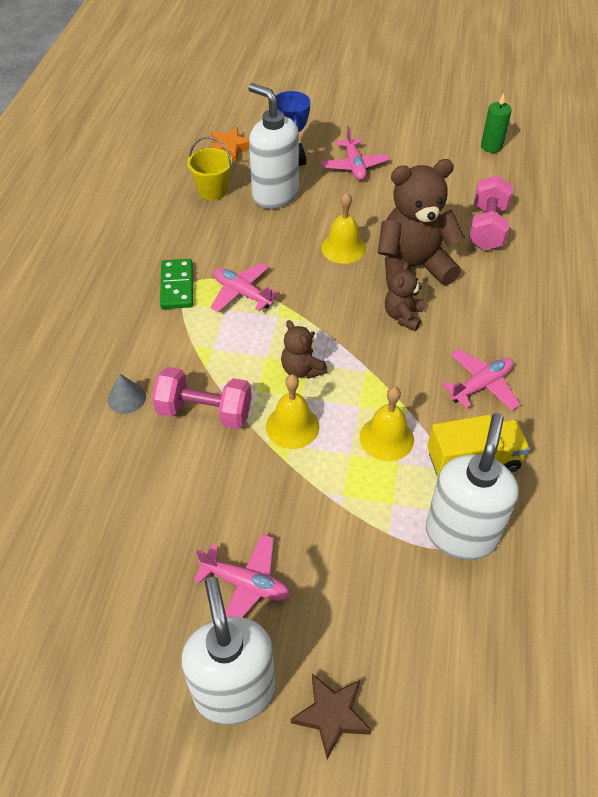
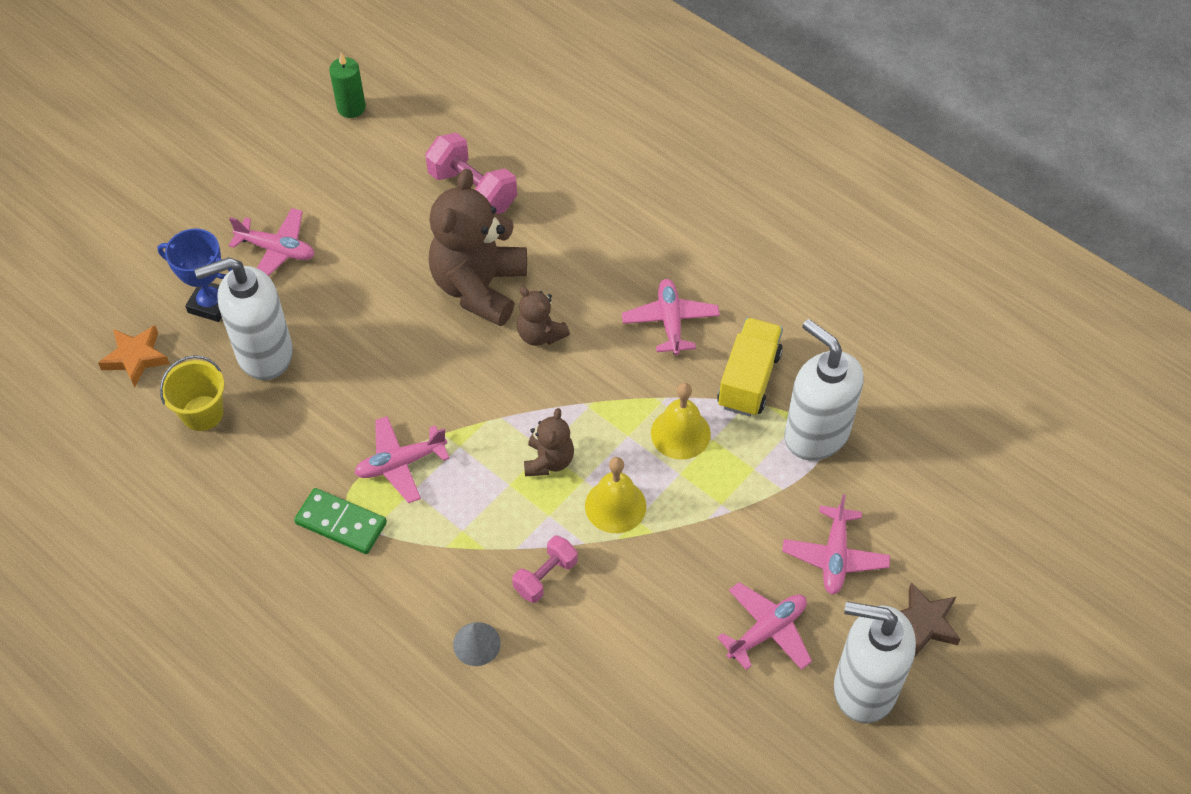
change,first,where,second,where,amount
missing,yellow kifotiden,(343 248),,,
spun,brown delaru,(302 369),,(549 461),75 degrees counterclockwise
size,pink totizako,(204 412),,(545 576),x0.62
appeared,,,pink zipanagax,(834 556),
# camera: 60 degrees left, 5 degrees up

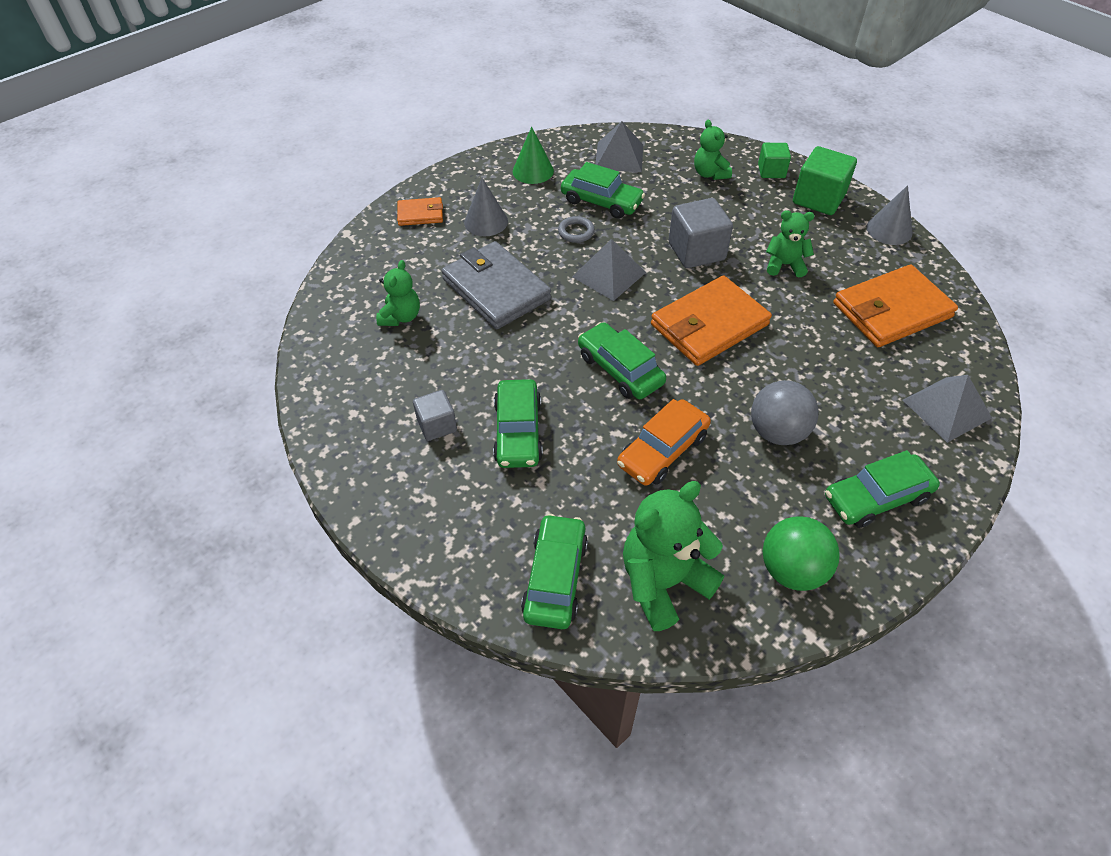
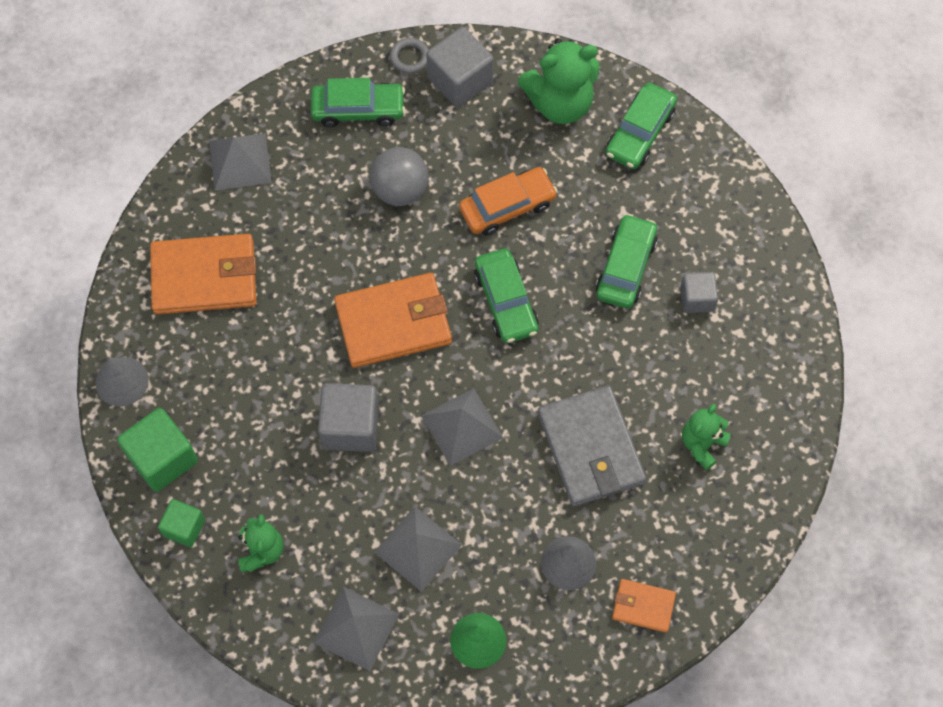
change,first,where,second,where,amount
exchanged,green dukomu,(601 201),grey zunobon,(417 548),
missing,green delaru,(784 265),,,
relocated,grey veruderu,(576 232),,(410 57),
exchanged,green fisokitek,(792 570),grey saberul,(460 80),
# camera: 160 degrees left, 15 degrees up

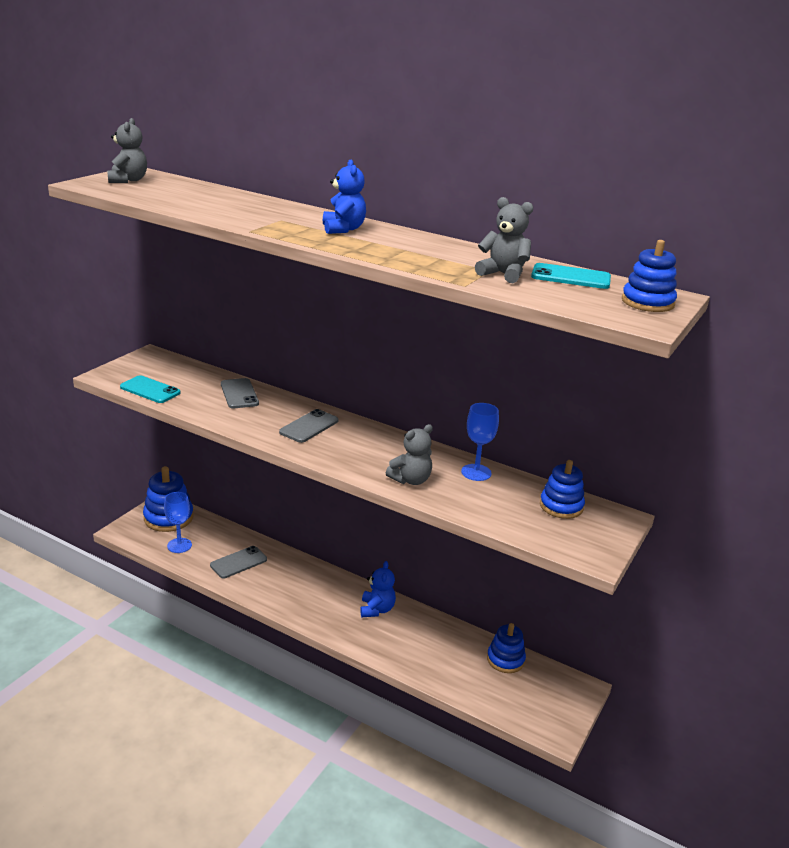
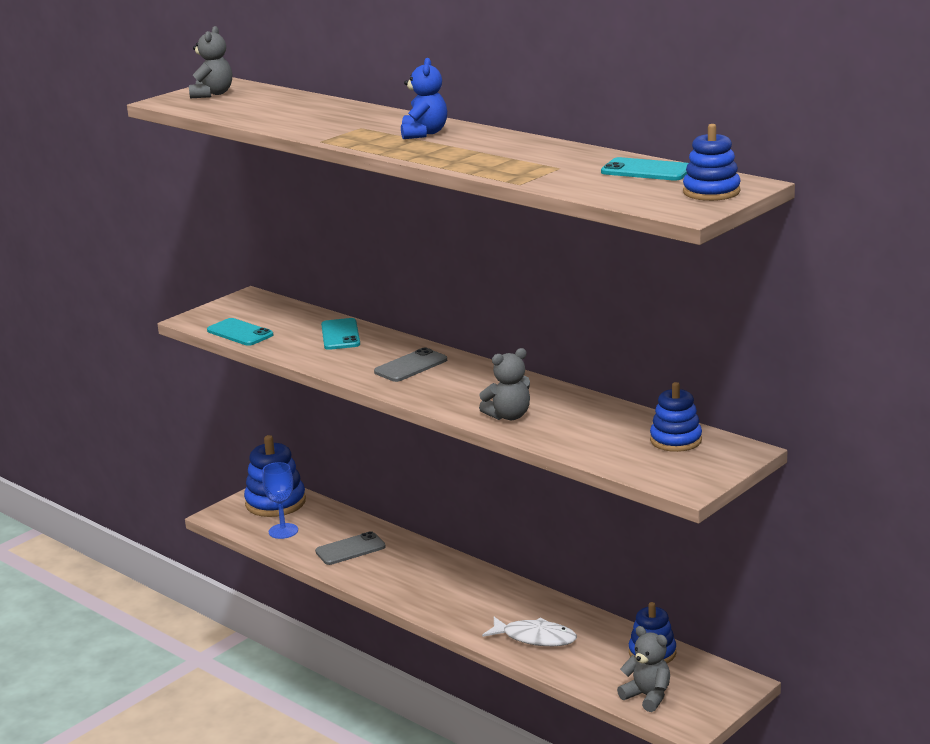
change,first,where,second,where,amount
relocated,grey delaru,(503 274),,(647 696),
colour,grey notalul,(239 394),turquoise notalul,(340 335),
missing,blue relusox,(476 472),,,
missing,blue delaru,(377 609),,,
appeared,,,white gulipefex,(535 638),
# camera: 15 degrees right, 5 degrees down

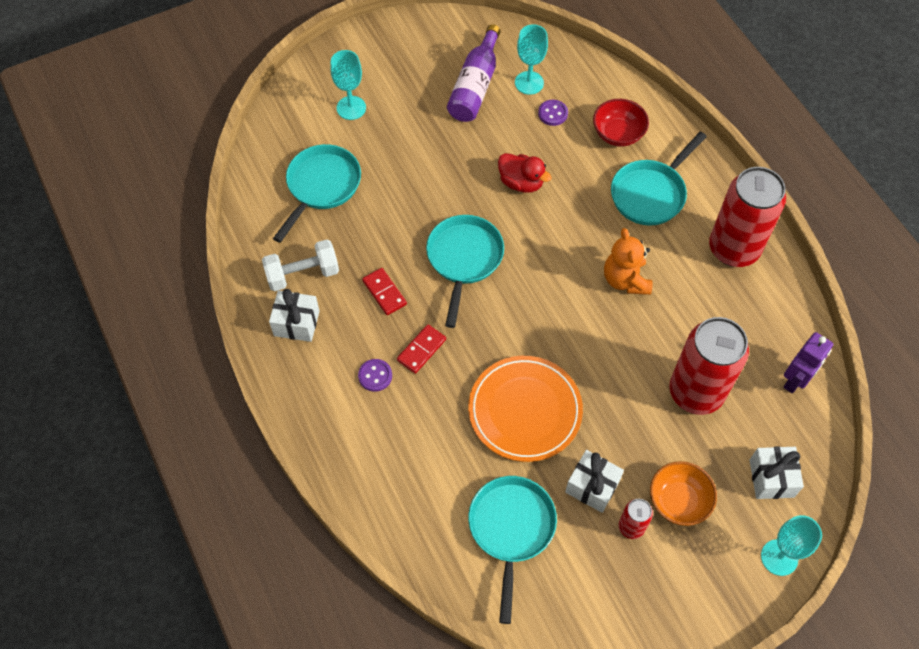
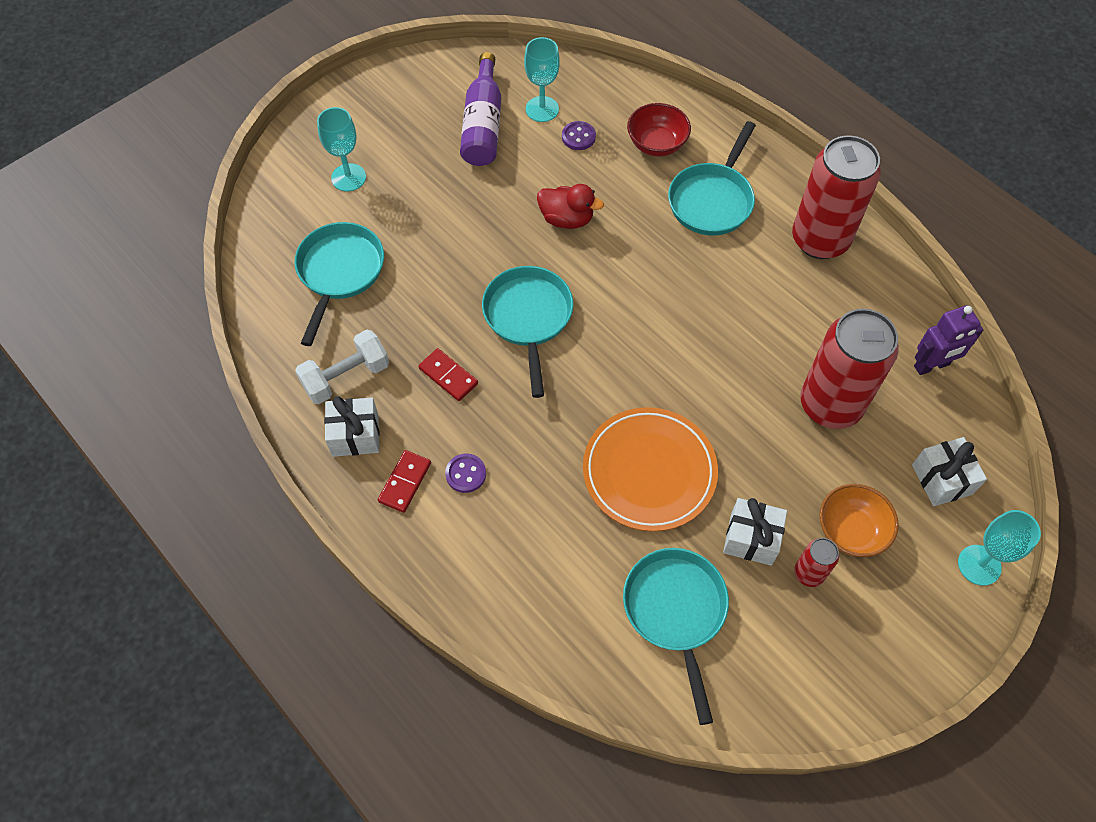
change,first,where,second,where,amount
missing,orange delaru,(625 280),,,
relocated,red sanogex,(421 350),,(405 482),
spun,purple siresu,(795 380),,(932 365),45 degrees clockwise
# camera: 15 degrees left, 0 degrees up

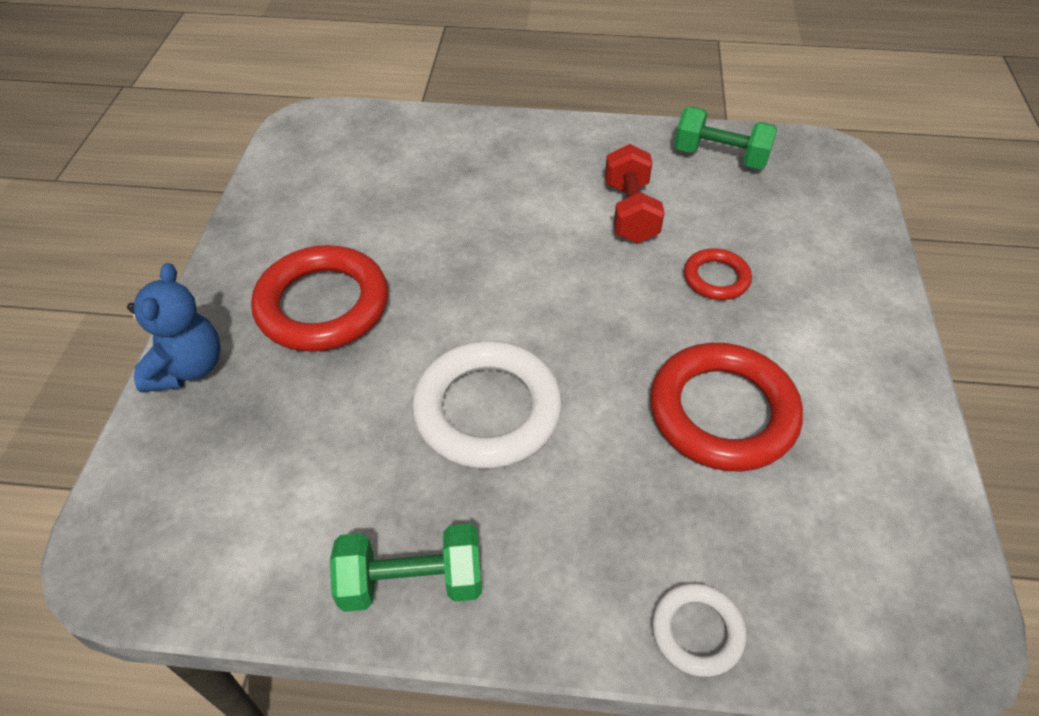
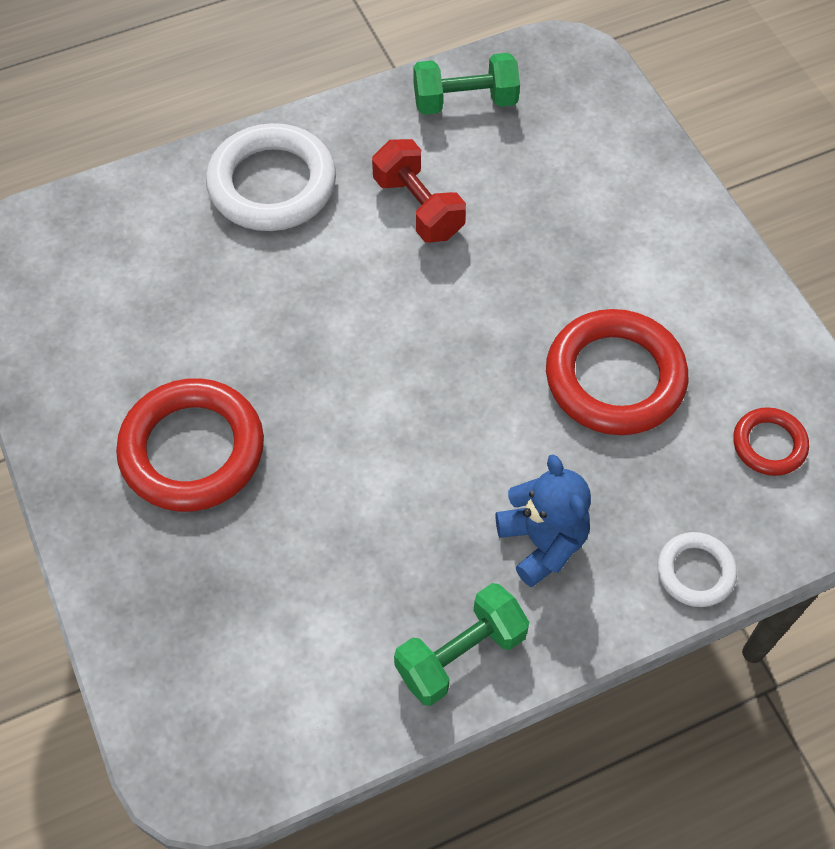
change,first,where,second,where,amount
relocated,red veruderu,(716 278),,(769 444),
relocated,blue delaru,(187 368),,(542 542),
relocated,white veruderu,(487 410),,(272 184),
# camera: 30 degrees left, 10 degrees up

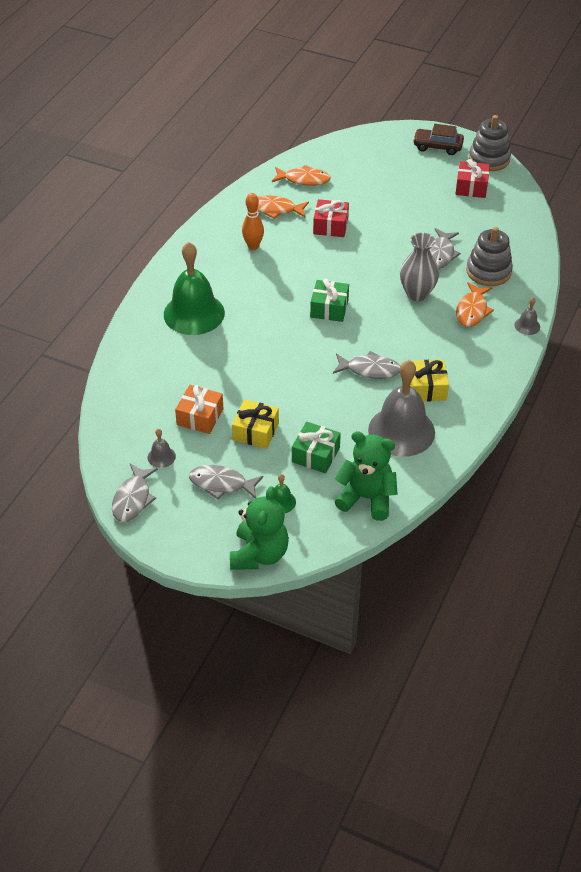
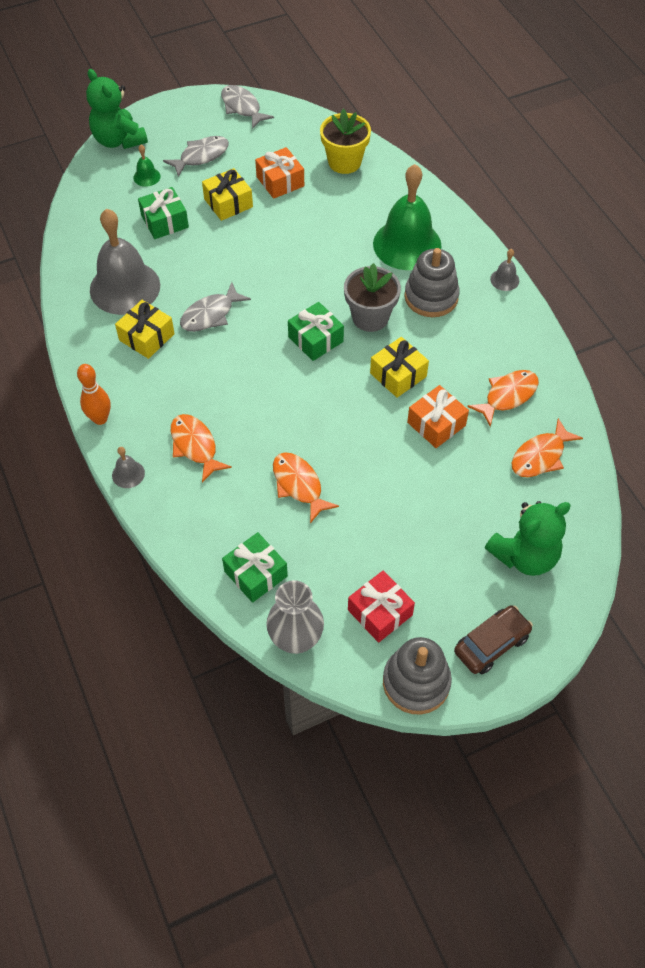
change,first,where,second,where,amount
relocated,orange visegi,(253 246),,(100 419),
colour,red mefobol,(330 226),orange mefobol,(436 424),
relocated,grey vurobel,(488 271),,(431 297),
colour,grey gulipefex,(440 254),orange gulipefex,(299 485),
relocated,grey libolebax,(417 293),,(296 639),
relocated,grey kifotiden,(161 457),,(504 280),
relocated,green delaru,(367 498),,(524 556),
appeared,,,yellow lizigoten,(344 162),
appeared,,,grey lizigoten,(370 317),
appeared,,,yellow mefobol,(398 375),
appeared,,,green mefobol,(256 574),
# camera: 130 degrees right, 10 degrees up

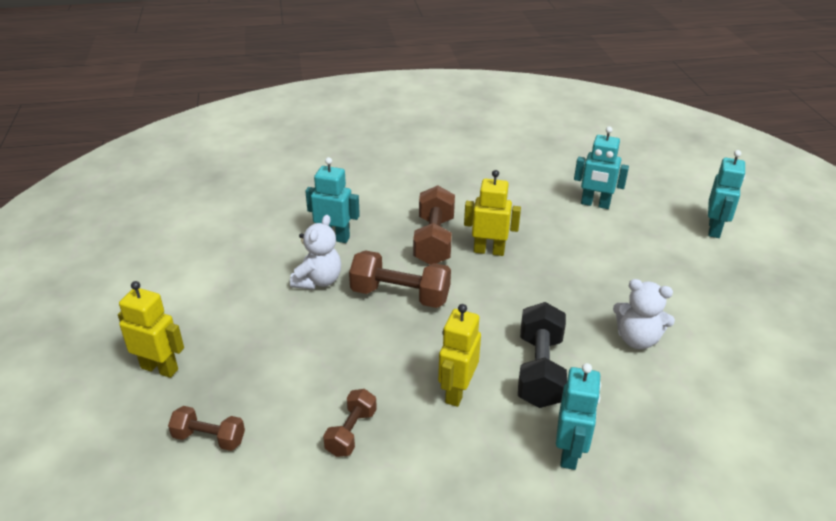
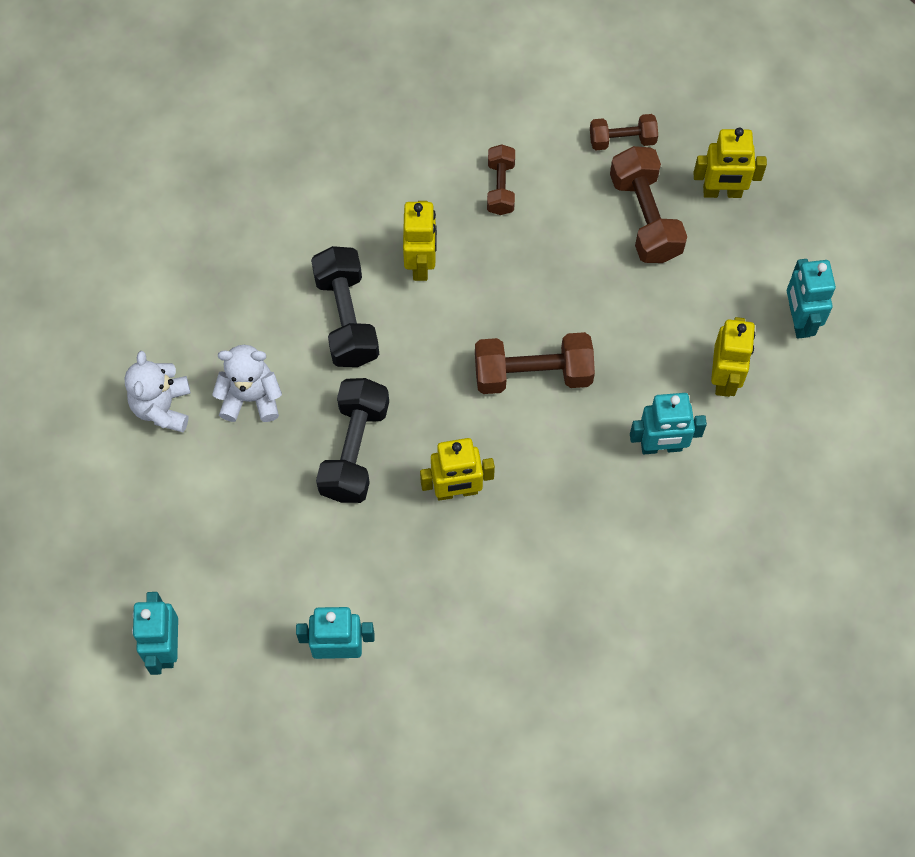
change,first,where,second,where,amount
relocated,brown totizako,(434 240),,(645 217),
relocated,white delaru,(318 281),,(162 407),
relocated,turquoise siresu,(570 452),,(799 320),
appeared,,,yellow siresu,(724 378),
appeared,,,black totizako,(354 450),
# camera: 160 degrees right, 30 degrees up

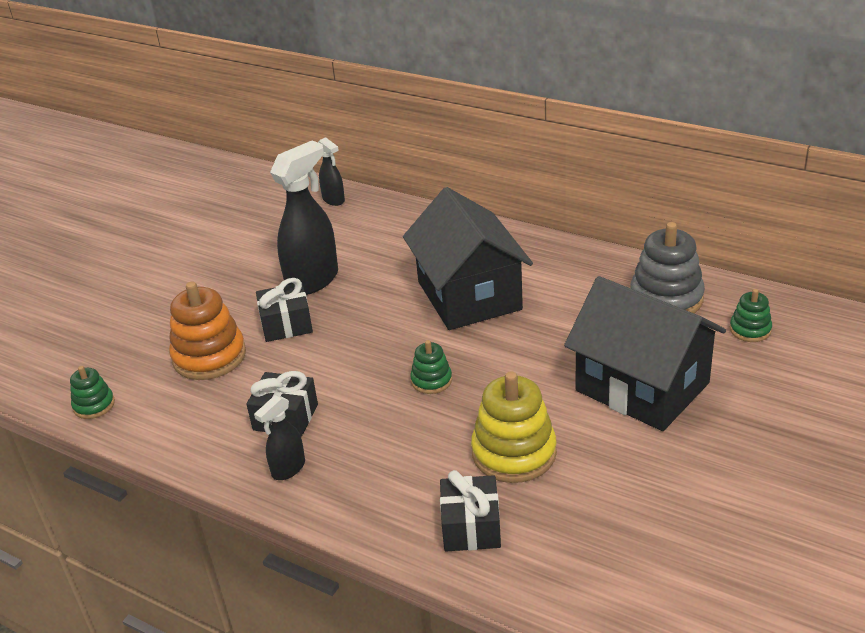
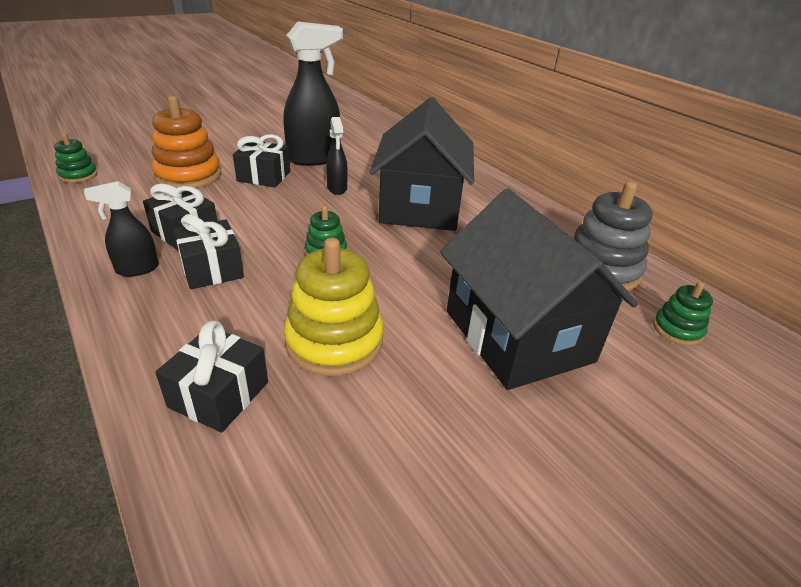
change,first,where,second,where,amount
relocated,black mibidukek,(333 200),,(337 188),
appeared,,,black mefobol,(212 269),
# camera: 20 degrees right, 0 degrees up

